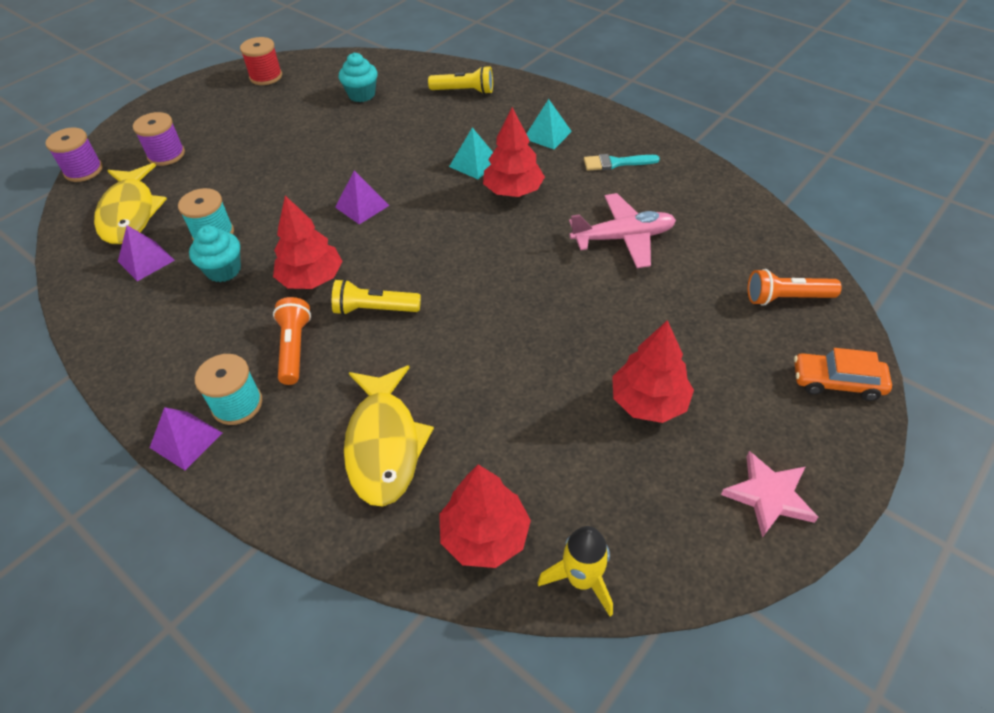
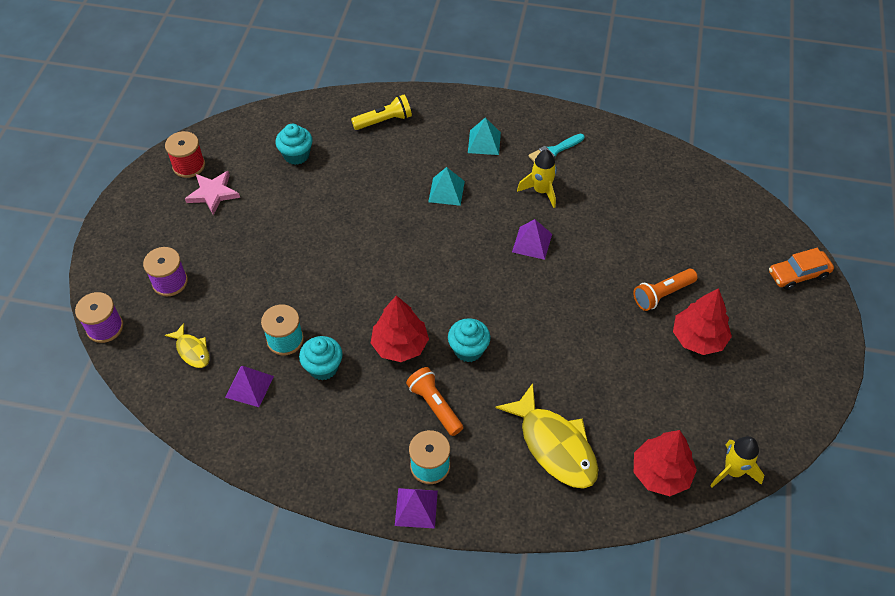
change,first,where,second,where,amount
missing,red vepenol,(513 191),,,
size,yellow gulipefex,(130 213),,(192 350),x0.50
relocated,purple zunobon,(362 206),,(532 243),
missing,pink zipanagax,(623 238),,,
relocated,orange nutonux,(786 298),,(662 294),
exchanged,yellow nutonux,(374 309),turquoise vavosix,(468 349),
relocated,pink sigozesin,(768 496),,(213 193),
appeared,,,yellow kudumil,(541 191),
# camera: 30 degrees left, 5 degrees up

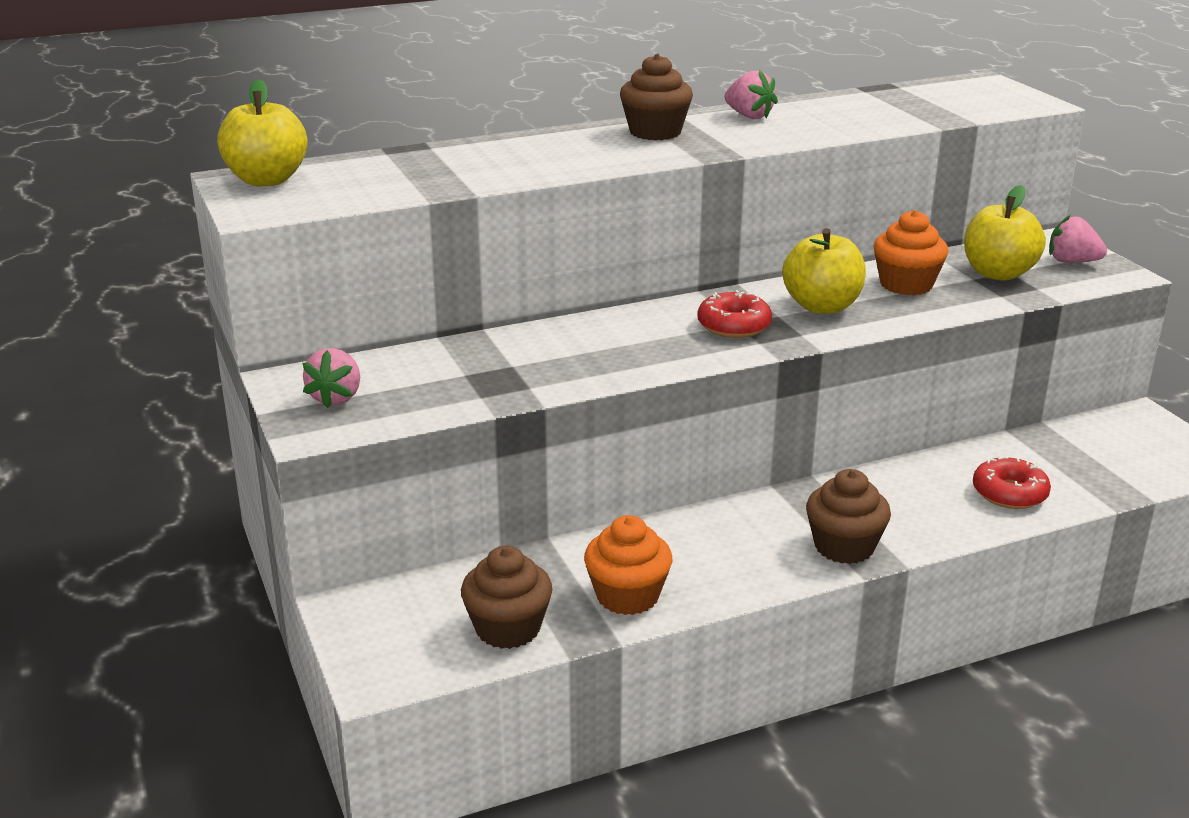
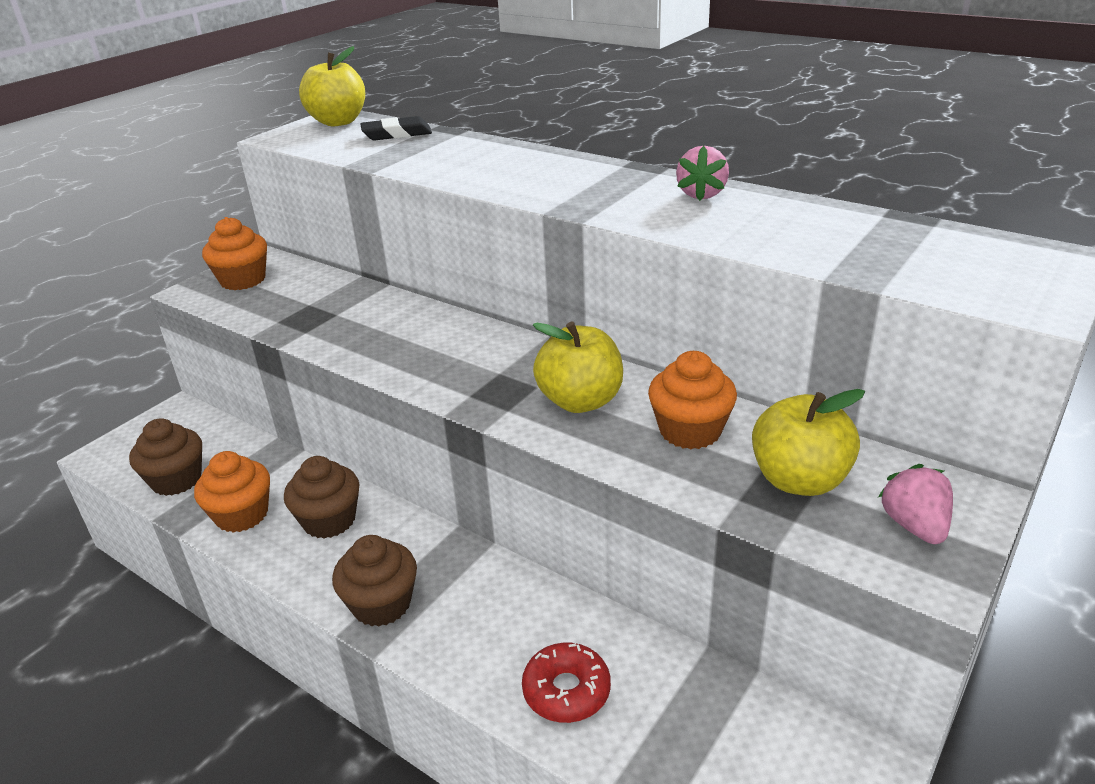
change,first,where,second,where,amount
relocated,brown vavosix,(655 132),,(329 520),
missing,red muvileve,(734 326),,,
exchanged,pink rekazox,(336 398),orange vavosix,(243 280),
appeared,,,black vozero,(397 134),
# camera: 60 degrees right, 5 degrees up

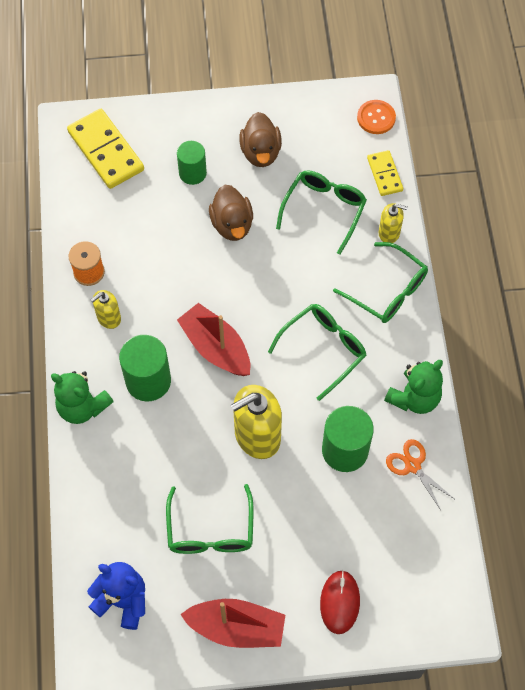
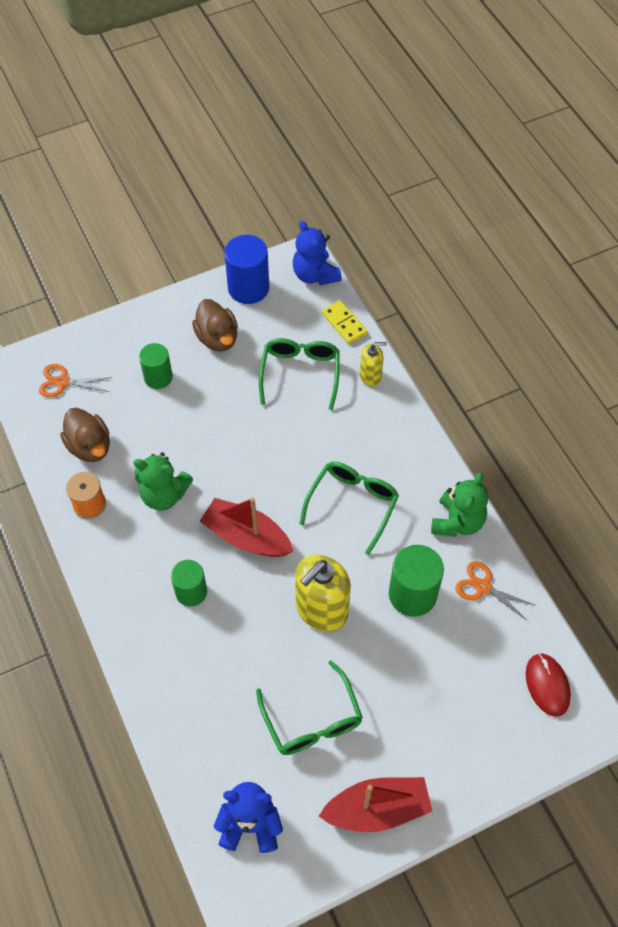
change,first,where,second,where,amount
exchanged,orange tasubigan,(376 118),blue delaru,(315 275),
exchanged,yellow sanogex,(106 151),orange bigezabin,(63 382),
relocated,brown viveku,(232 224),,(90 446),
missing,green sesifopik,(388 291),,,
missing,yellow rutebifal,(109 318),,,
size,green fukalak,(148 381),,(191 592),x0.66
relocated,green delaru,(82 407),,(164 495),
relocated,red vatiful,(339 602),,(547 685),
appeared,,,blue fukalak,(248 288),
# camera: 20 degrees left, 5 degrees down

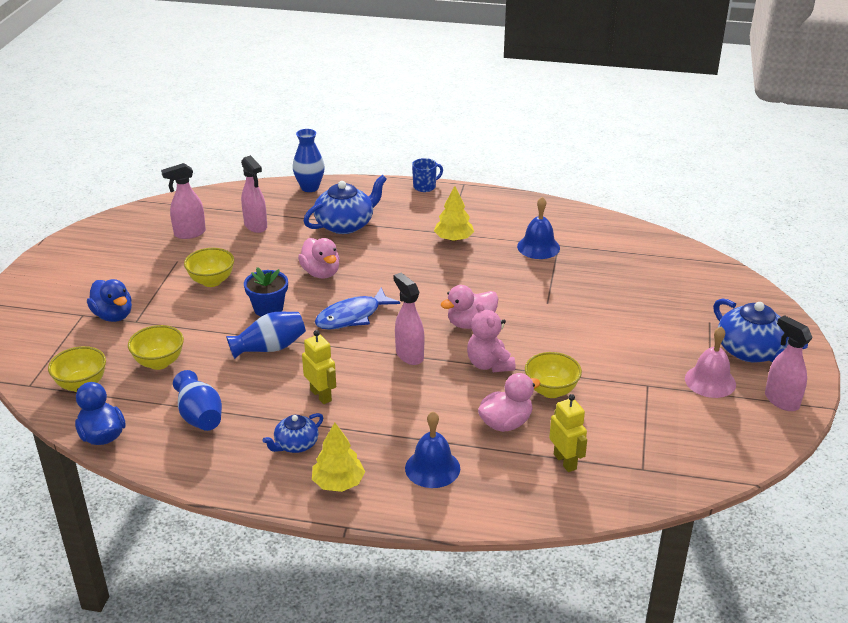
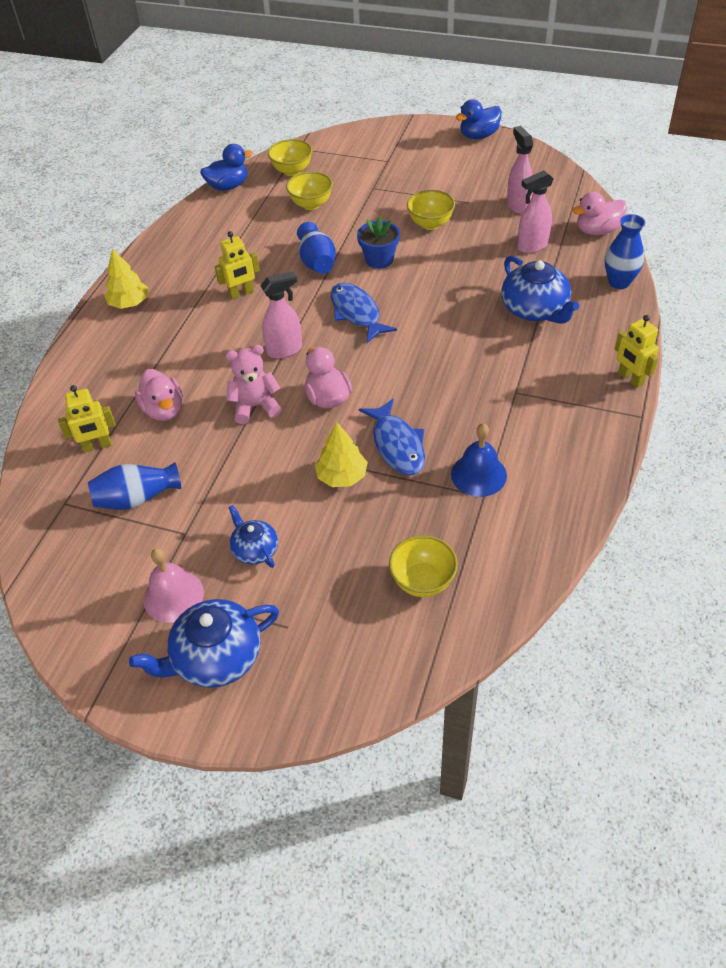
change,first,where,second,where,amount
exchanged,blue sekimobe,(425 187),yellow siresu,(630 379),
relocated,yellow vepenol,(453 239),,(342 476),
relocated,pink viveku,(321 273),,(597 230),
relocated,blue viveku,(113 315),,(479 136),
missing,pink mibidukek,(781 400),,,
relocated,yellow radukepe,(551 391),,(422 581),
relocated,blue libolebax,(200 416),,(137 498),
missing,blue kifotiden,(432 468),,,
relocated,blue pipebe,(296 444),,(255 549),
appeared,,,blue gulipefex,(397 445),
# camera: 100 degrees right, 15 degrees up

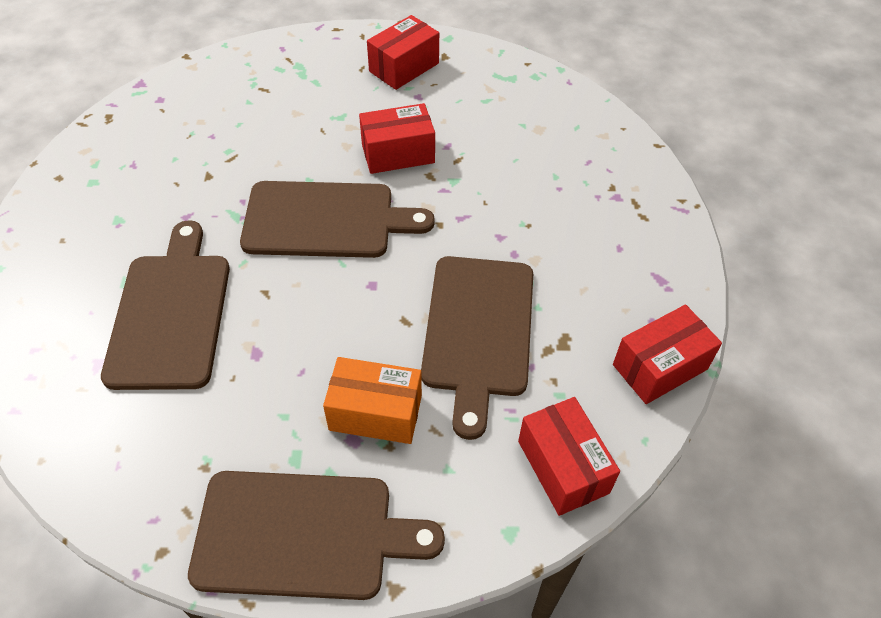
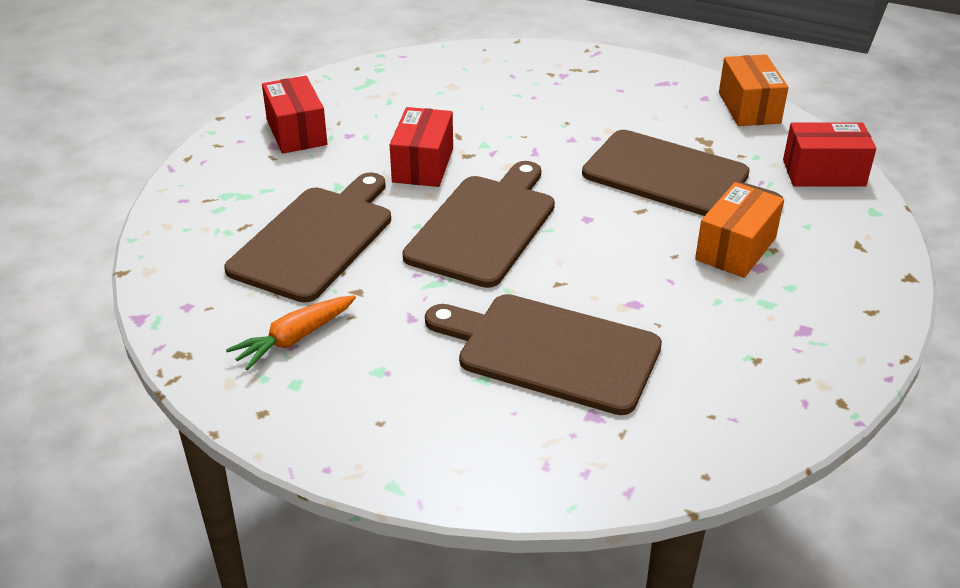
change,first,where,second,where,amount
colour,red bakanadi,(660 367),orange bakanadi,(749 108),
relocated,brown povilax,(303 534),,(315 239),
appeared,,,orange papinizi,(295 339),
# camera: 65 degrees left, 15 degrees down

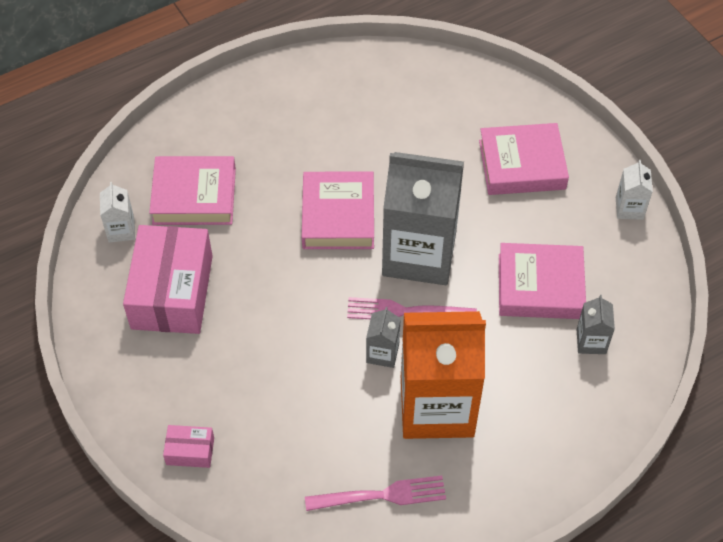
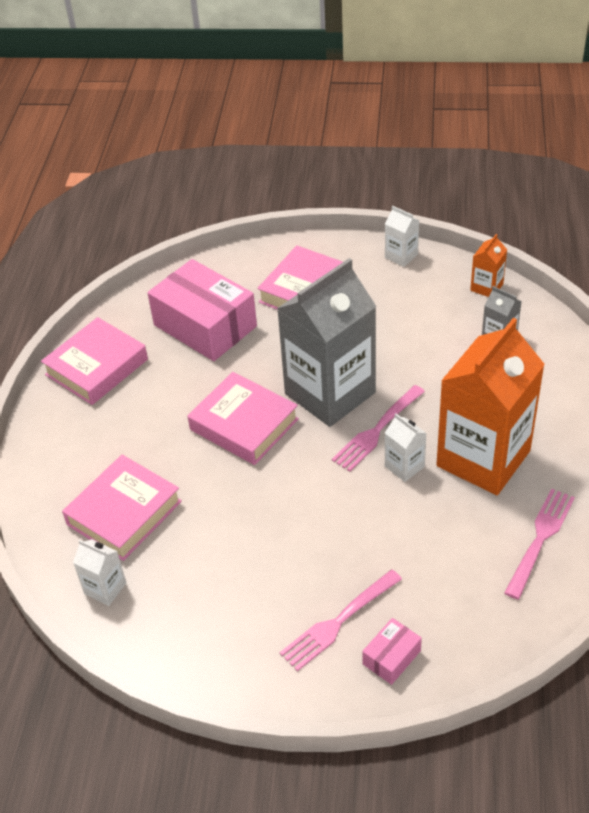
change,first,where,second,where,amount
relocated,pink bakanadi,(172 292),,(205 325),
relocated,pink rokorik,(540 286),,(97 367),
colour,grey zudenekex,(382 353),white zudenekex,(404 466),
appeared,,,orange zudenekex,(486 287),
appeared,,,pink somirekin,(338 622),
# camera: 50 degrees left, 10 degrees down

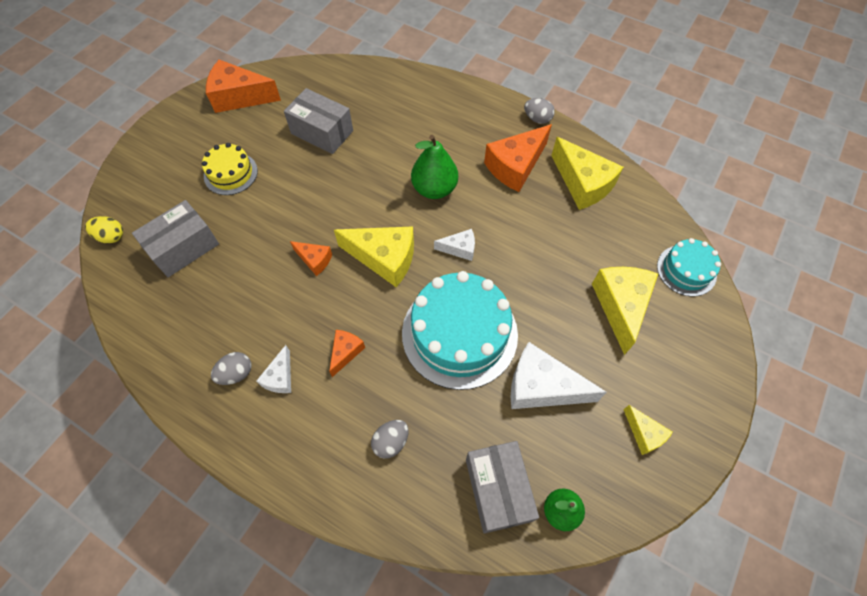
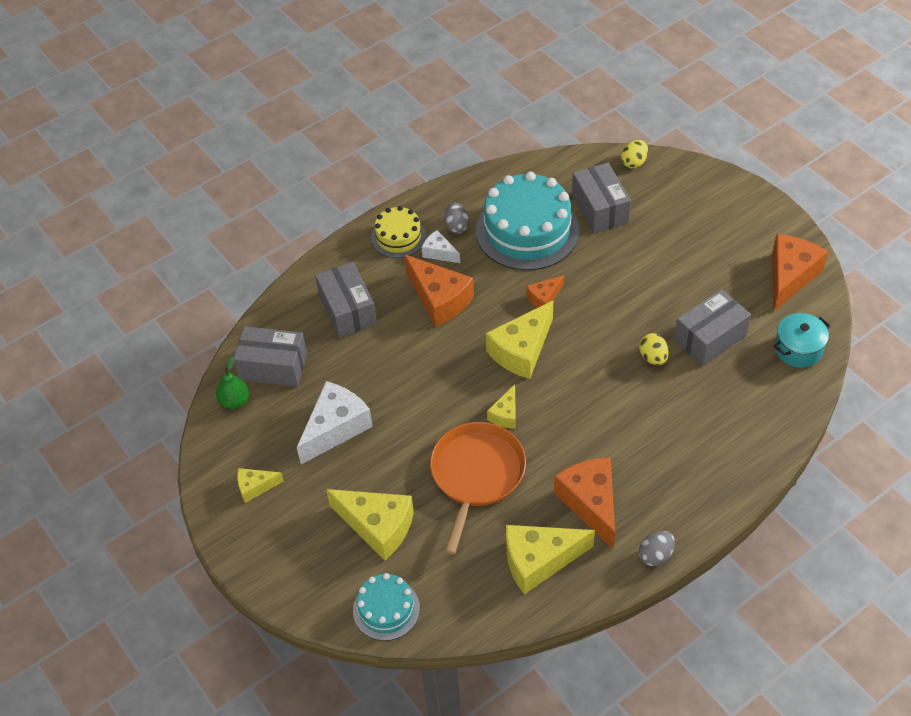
change,first,where,second,where,amount
missing,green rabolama,(434 189),,,
relocated,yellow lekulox,(230 173),,(398 237),
colour,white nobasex,(459 249),yellow nobasex,(505 414),
relocated,turquoise lekulox,(459 333),,(527 230),
size,orange nobasex,(345 352),,(439 299),x1.90
exchanged,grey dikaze,(391 442),grey bakanadi,(347 310),
appeared,,,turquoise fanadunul,(798 349),
appeared,,,yellow dikaze,(653 357),
appeared,,,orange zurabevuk,(476 475),
# camera: 115 degrees right, 10 degrees down

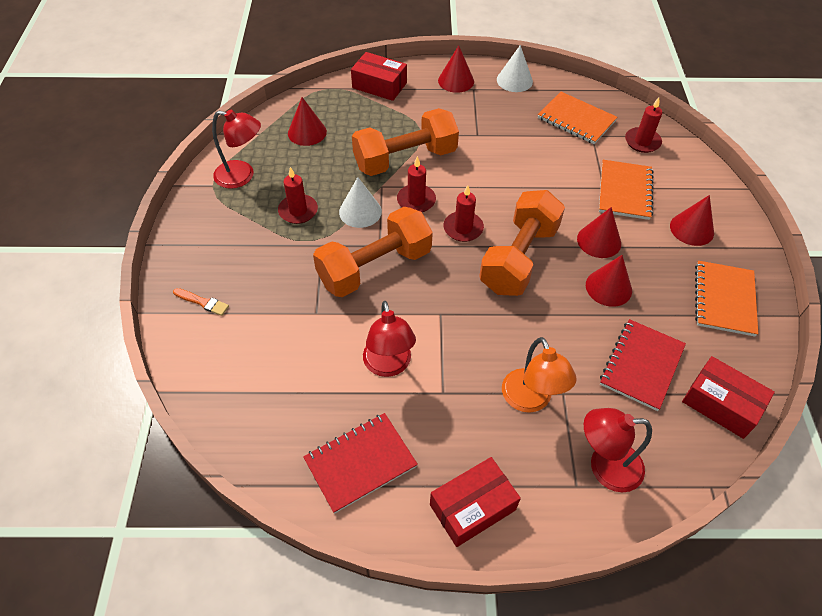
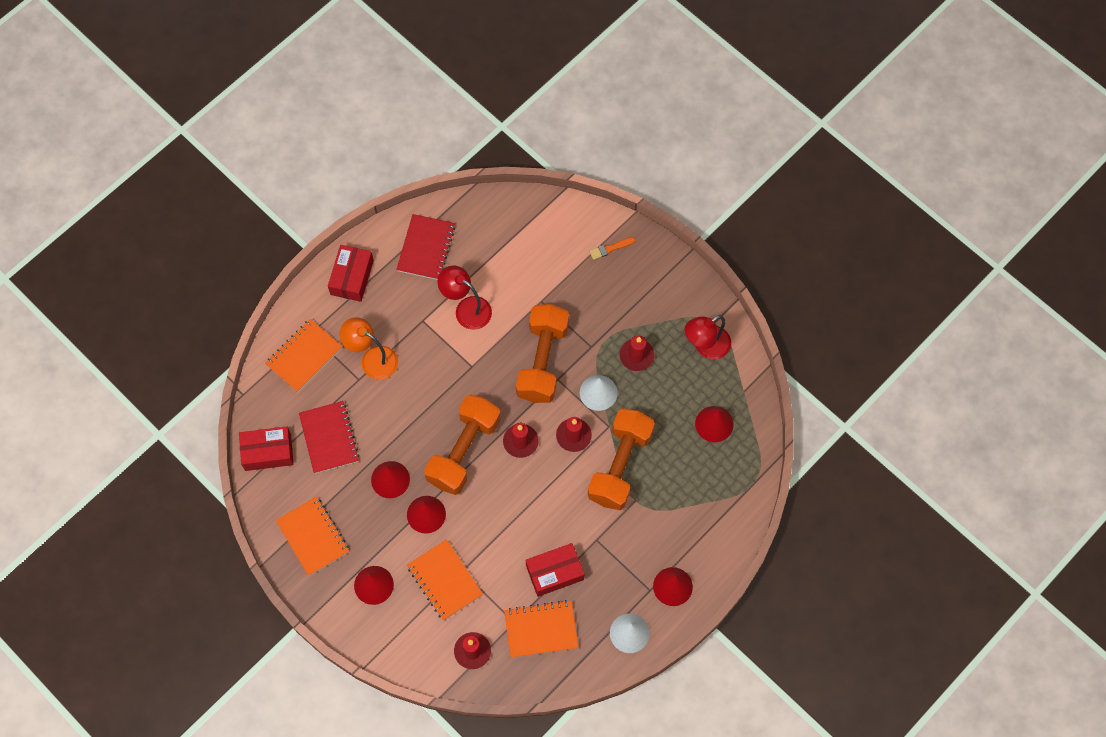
change,first,where,second,where,amount
relocated,red bakanadi,(379 85),,(554 572),
spun,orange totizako,(519 258),,(463 451),45 degrees clockwise
exchanged,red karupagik,(605 467),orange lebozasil,(304 356),
# camera: 135 degrees right, 15 degrees up

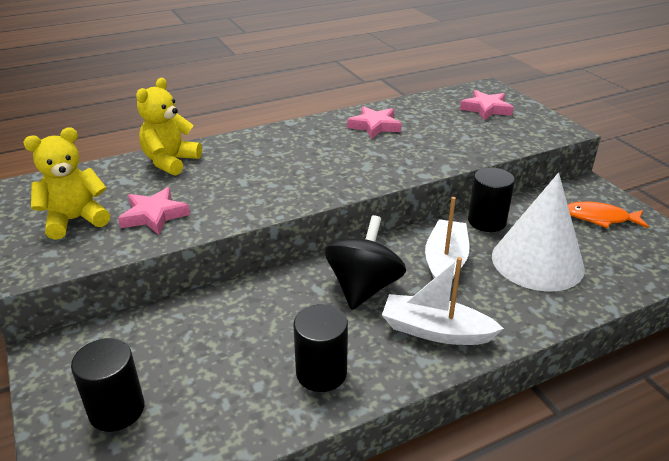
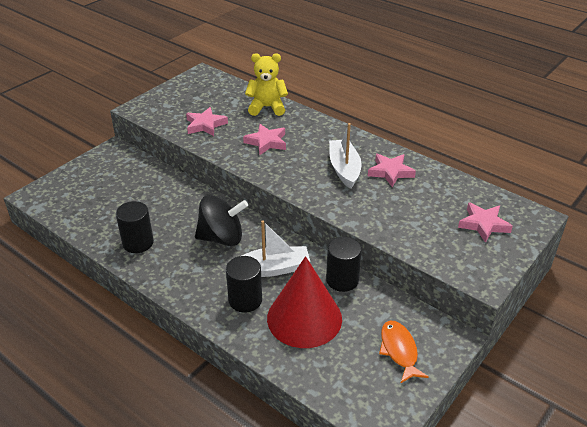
change,first,where,second,where,amount
missing,yellow delaru,(75 220),,,
colour,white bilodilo,(537 261),red bilodilo,(304 318),
relocated,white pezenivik,(436 331),,(344 169),
relocated,black fukalak,(117 410),,(245 300),
appeared,,,pink sigozesin,(266 142),
# camera: 65 degrees right, 5 degrees up

